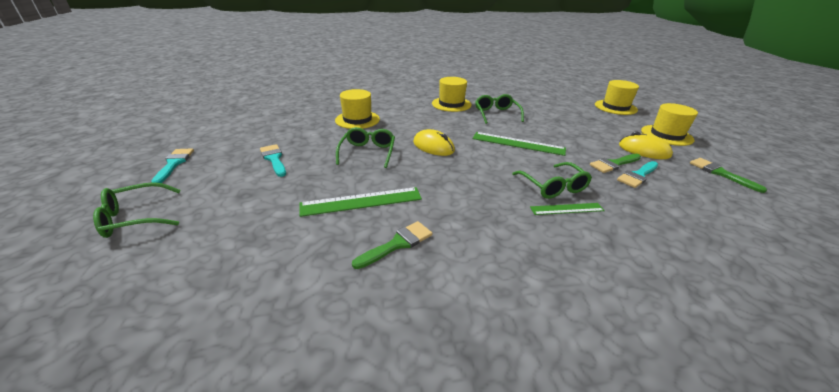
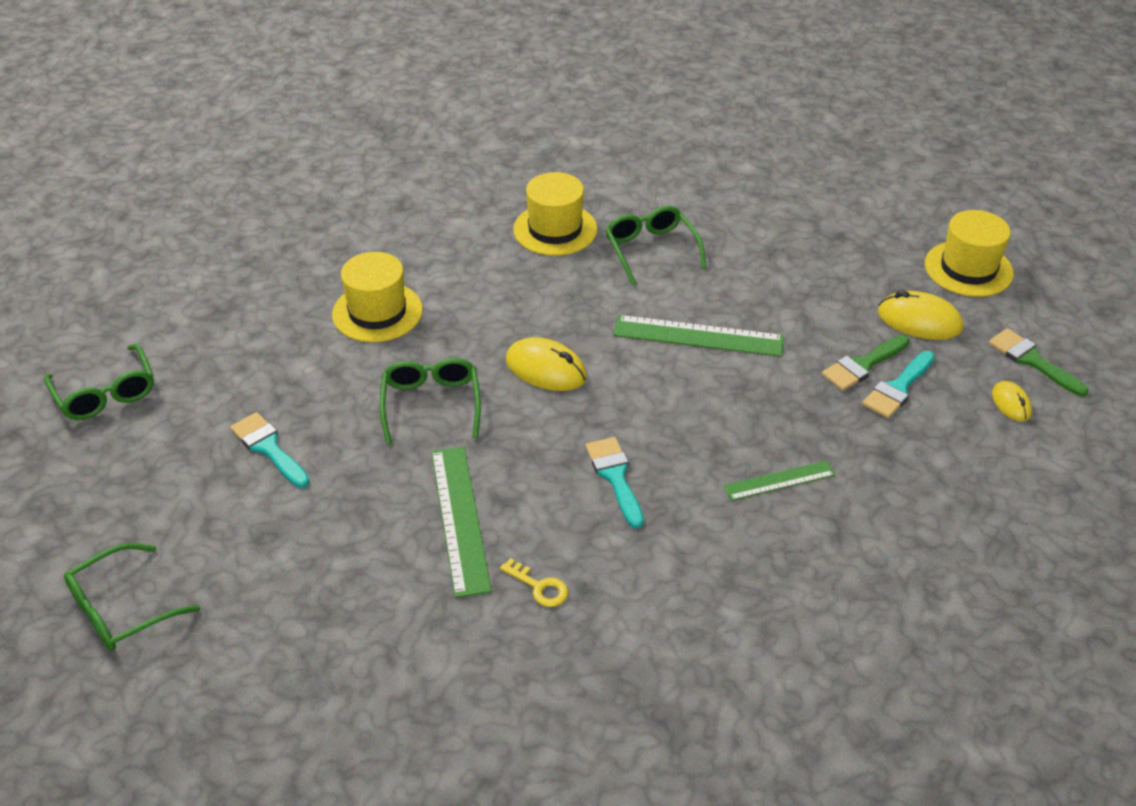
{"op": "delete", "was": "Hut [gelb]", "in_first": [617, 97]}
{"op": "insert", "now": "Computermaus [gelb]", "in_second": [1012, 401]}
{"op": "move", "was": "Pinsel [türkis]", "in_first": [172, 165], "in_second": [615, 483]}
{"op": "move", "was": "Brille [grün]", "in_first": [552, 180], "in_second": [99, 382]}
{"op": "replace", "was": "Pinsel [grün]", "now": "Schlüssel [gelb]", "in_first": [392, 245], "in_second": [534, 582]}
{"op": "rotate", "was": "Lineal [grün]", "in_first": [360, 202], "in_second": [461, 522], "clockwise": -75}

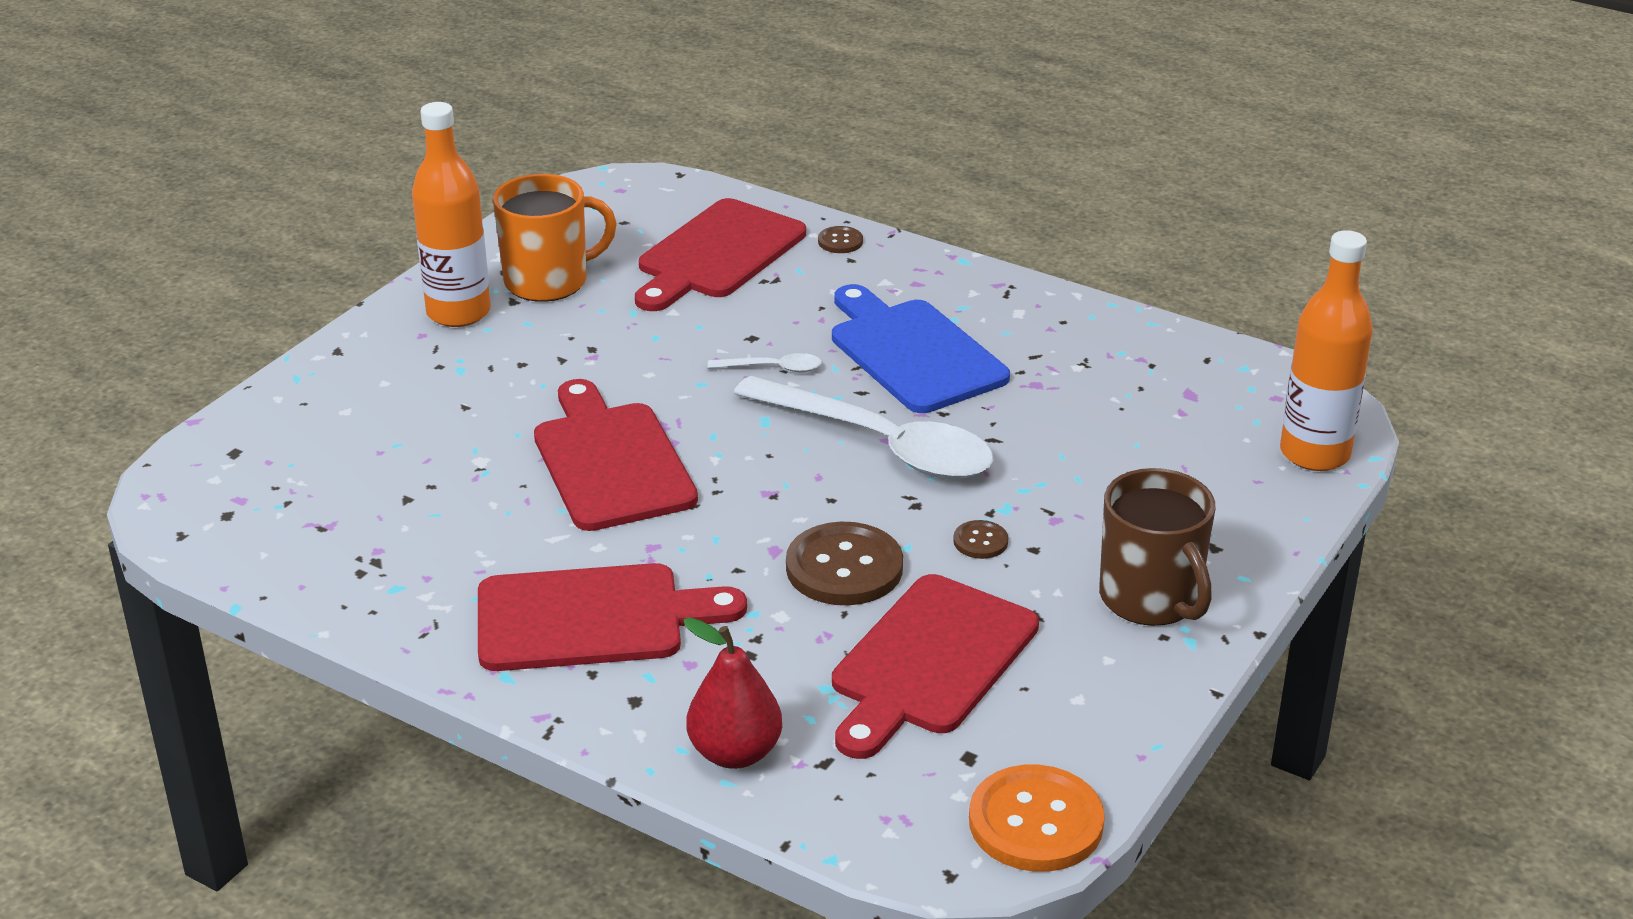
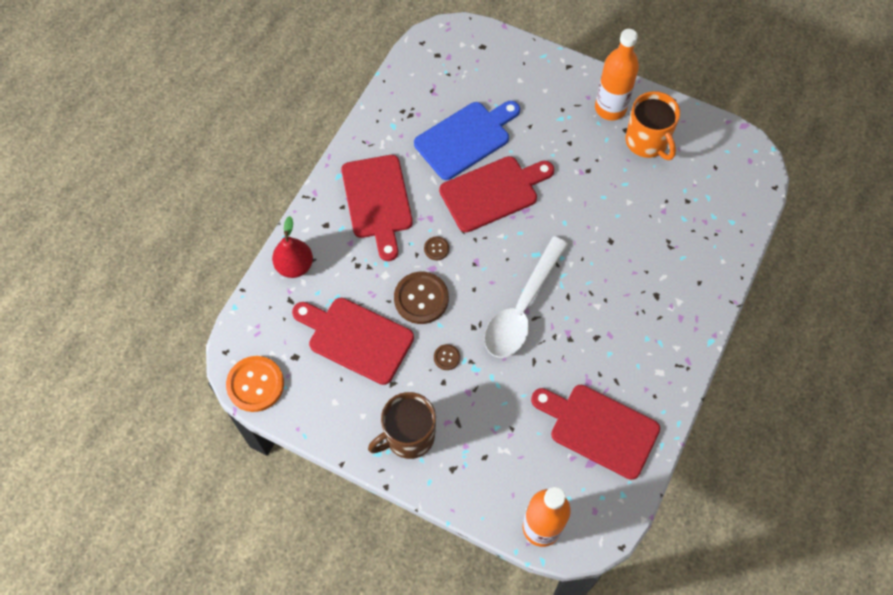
{"op": "delete", "was": "Löffel [weiß]", "in_first": [765, 362]}
{"op": "move", "was": "Schneidebrett [rot]", "in_first": [720, 254], "in_second": [595, 432]}
{"op": "move", "was": "Knopf [braun]", "in_first": [840, 239], "in_second": [436, 248]}
{"op": "move", "was": "Schneidebrett [blau]", "in_first": [921, 348], "in_second": [467, 140]}

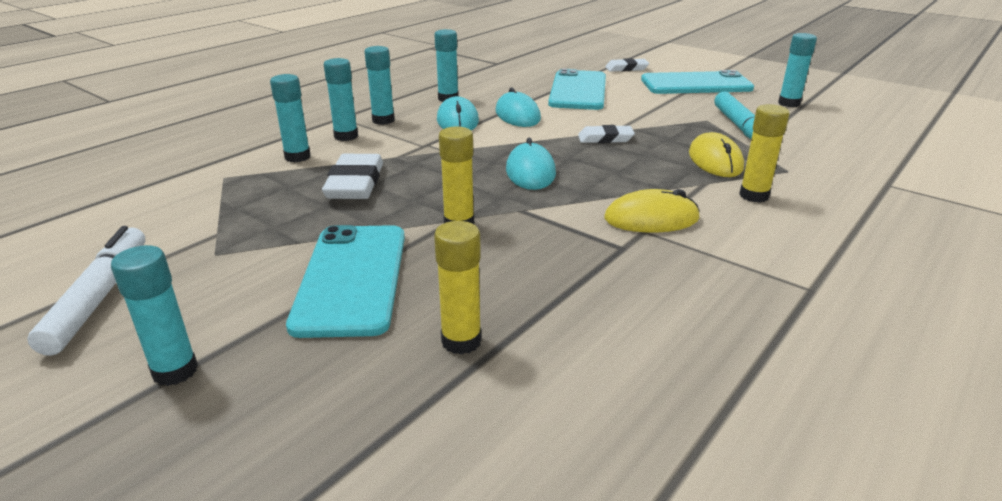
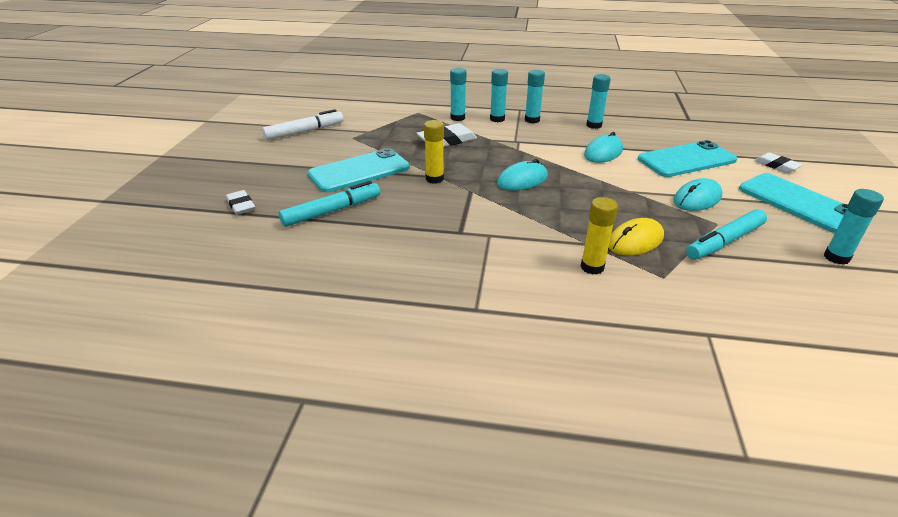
{"op": "delete", "was": "Klebestift [türkis]", "in_first": [154, 315]}
{"op": "delete", "was": "Computermaus [gelb]", "in_first": [652, 210]}
{"op": "move", "was": "Computermaus [türkis]", "in_first": [458, 113], "in_second": [698, 194]}
{"op": "move", "was": "Radiergummi [weiß]", "in_first": [606, 134], "in_second": [240, 202]}
{"op": "replace", "was": "Klebestift [gelb]", "now": "Filzstift [türkis]", "in_first": [457, 288], "in_second": [329, 204]}

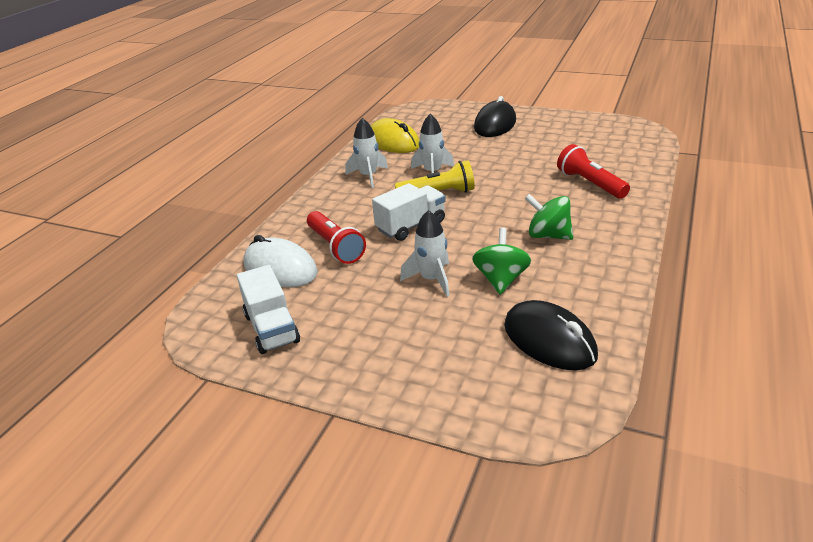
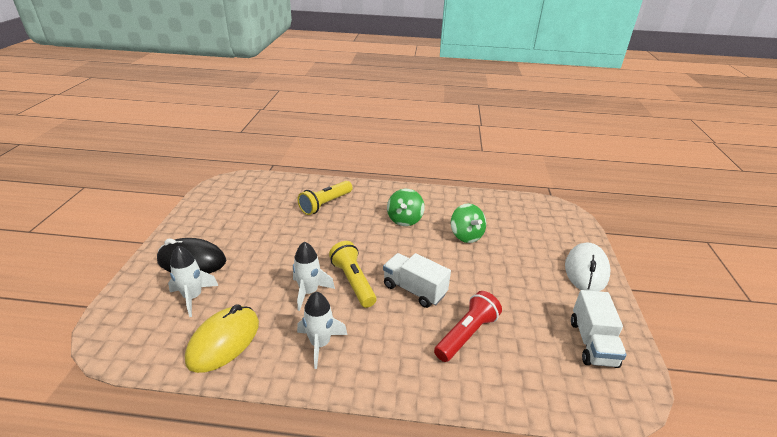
{"op": "delete", "was": "Computermaus [schwarz]", "in_first": [551, 335]}
{"op": "move", "was": "Computermaus [weiß]", "in_first": [281, 261], "in_second": [587, 267]}
{"op": "move", "was": "Rakete [weiß]", "in_first": [424, 253], "in_second": [193, 281]}
{"op": "recolor", "was": "Taschenlampe [rot]", "now": "Taschenlampe [gelb]", "in_first": [593, 171], "in_second": [325, 198]}
{"op": "rotate", "was": "Lastwagen [weiß]", "in_first": [268, 309], "in_second": [599, 329], "clockwise": 135}
{"op": "rotate", "was": "Kreisel [grün]", "in_first": [501, 261], "in_second": [468, 223], "clockwise": -105}

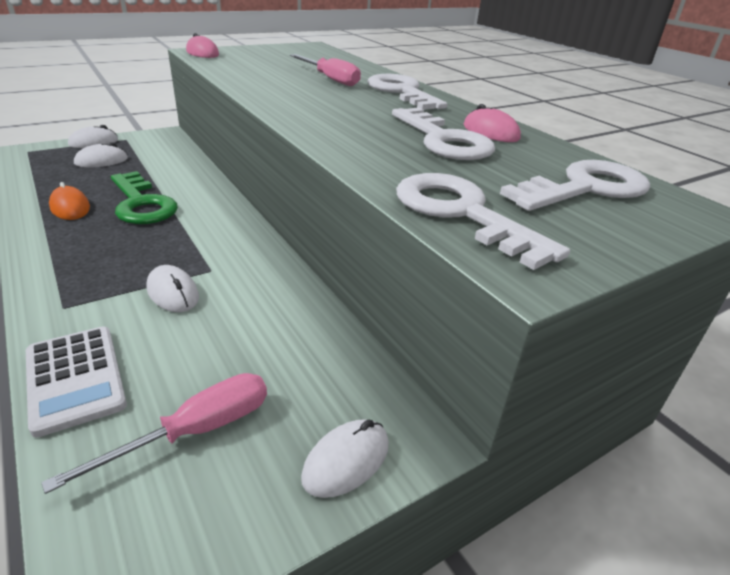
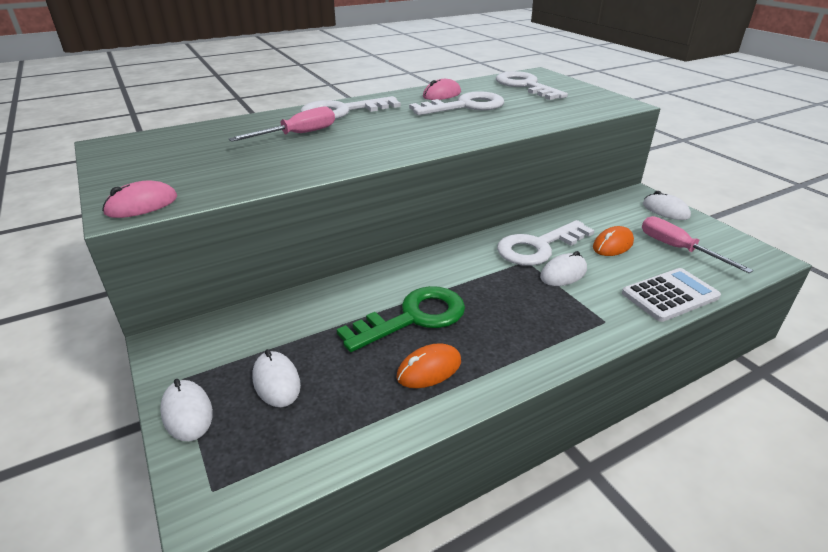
{"op": "insert", "now": "Computermaus [orange]", "in_second": [613, 241]}
{"op": "move", "was": "Schlüssel [weiß]", "in_first": [483, 221], "in_second": [546, 243]}

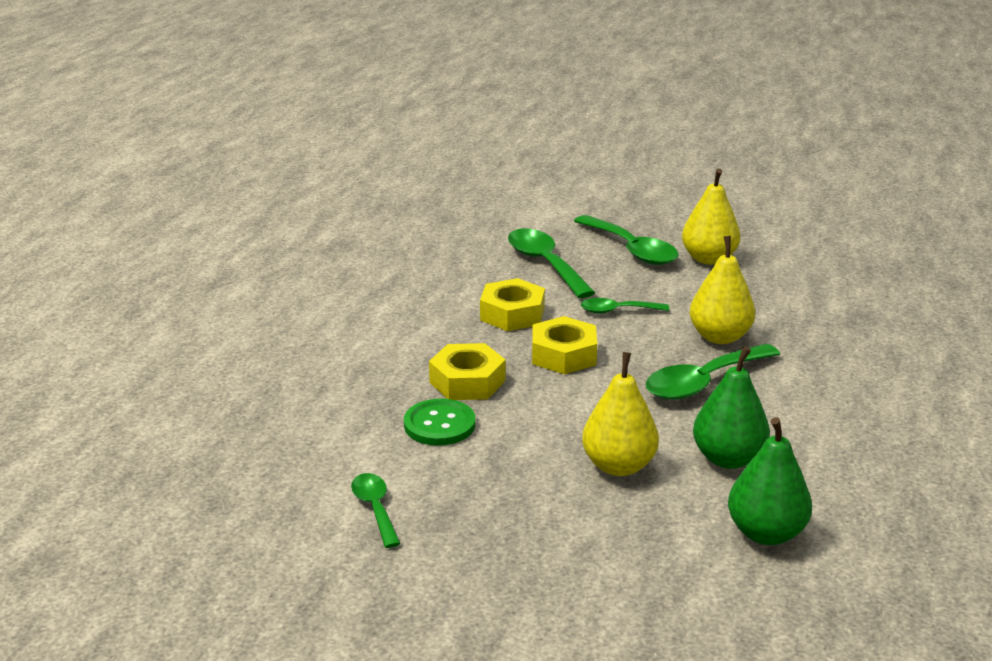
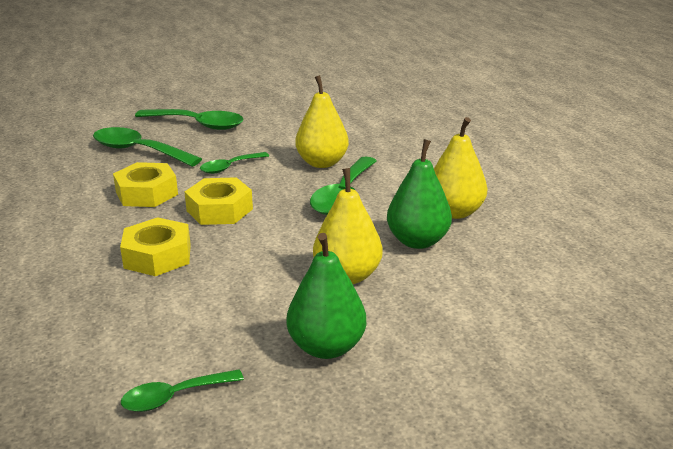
{"op": "delete", "was": "Knopf [grün]", "in_first": [439, 422]}
{"op": "move", "was": "Birne [gelb]", "in_first": [711, 217], "in_second": [460, 168]}
{"op": "move", "was": "Birne [grün]", "in_first": [770, 481], "in_second": [326, 296]}
{"op": "rotate", "was": "Löffel [grün]", "in_first": [376, 510], "in_second": [182, 391], "clockwise": -60}

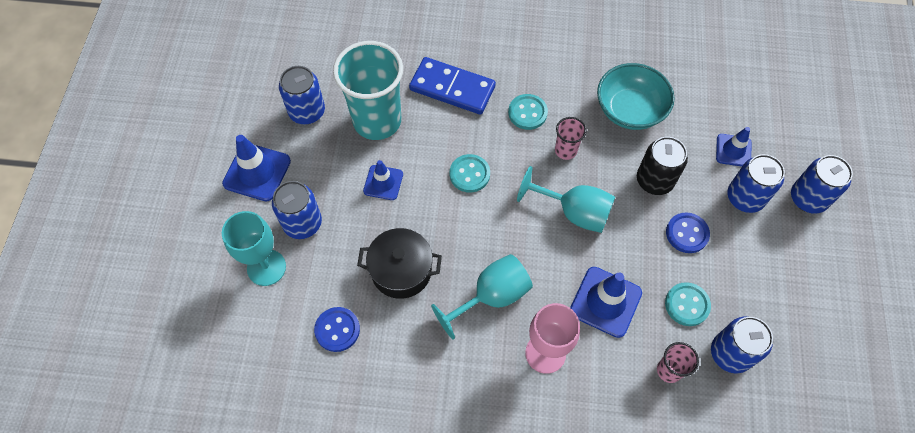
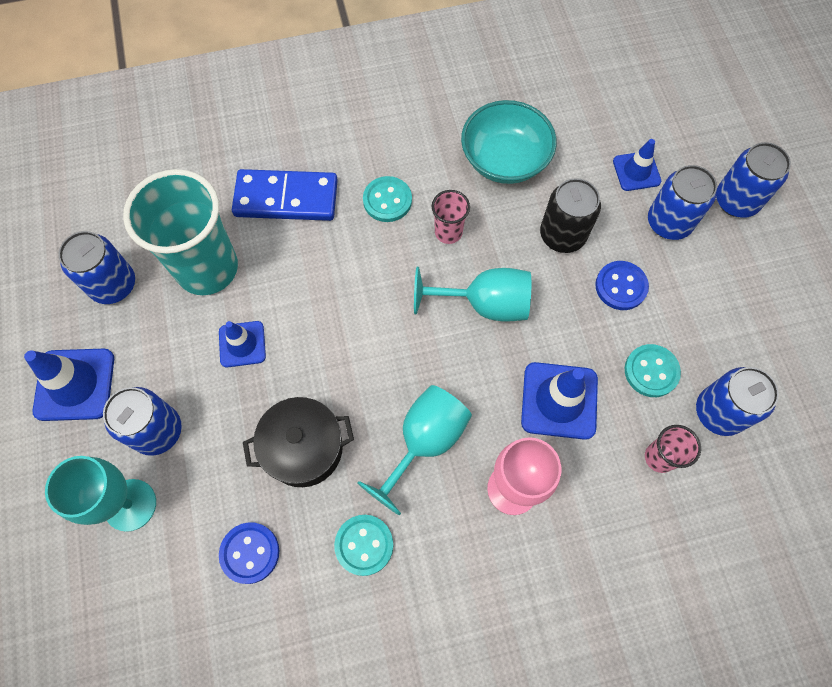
{"op": "move", "was": "Knopf [türkis]", "in_first": [470, 173], "in_second": [363, 545]}

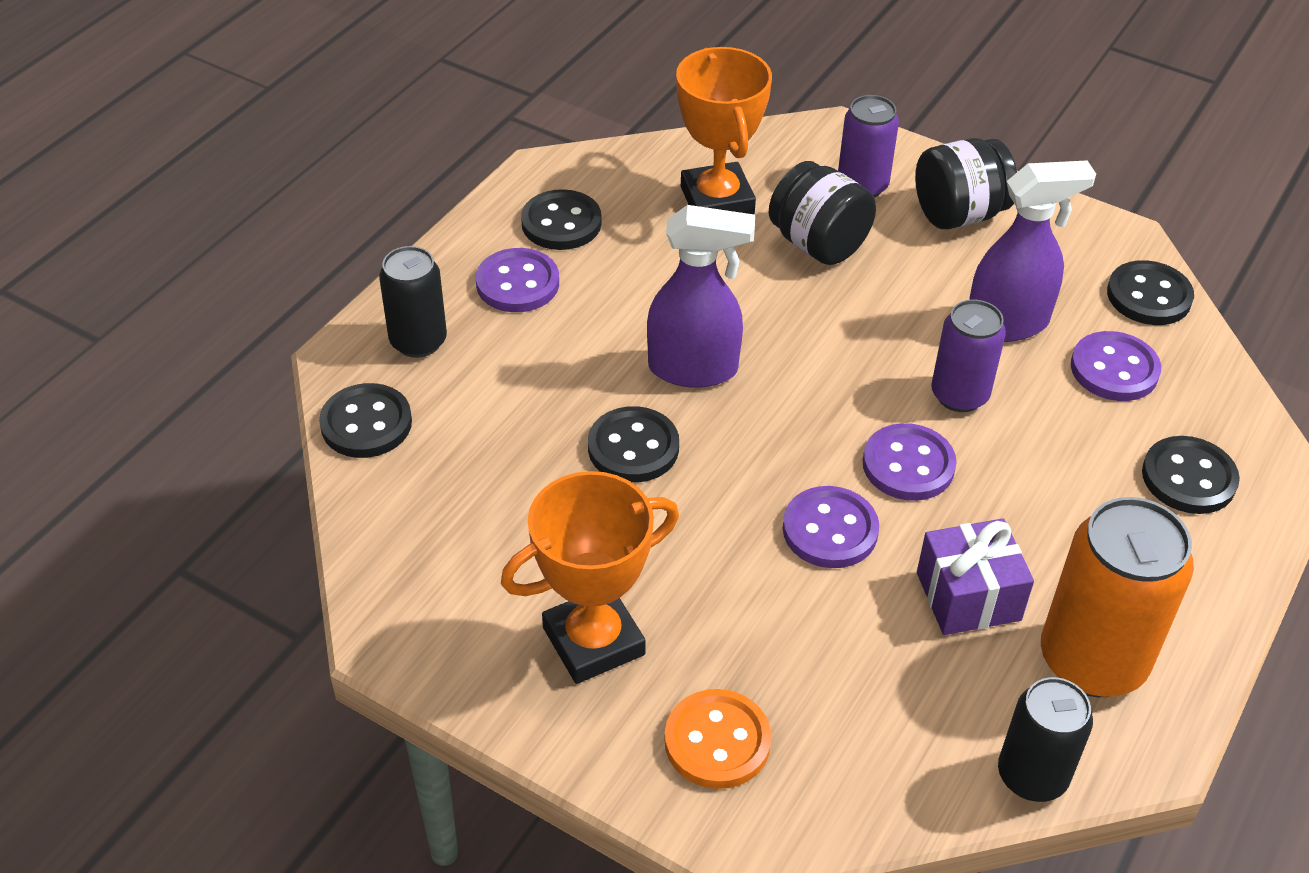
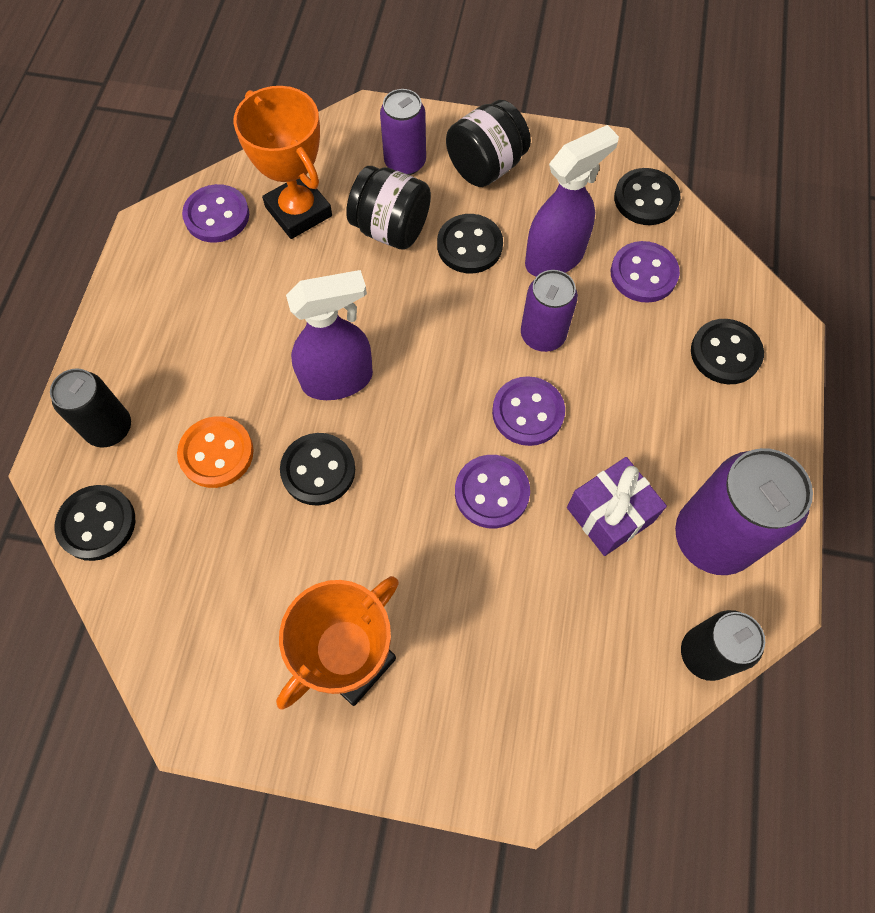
{"op": "move", "was": "Knopf [lila]", "in_first": [517, 280], "in_second": [215, 213]}
{"op": "move", "was": "Knopf [schwarz]", "in_first": [561, 219], "in_second": [470, 243]}
{"op": "move", "was": "Knopf [orange]", "in_first": [718, 739], "in_second": [215, 452]}
{"op": "recolor", "was": "Dose [orange]", "now": "Dose [lila]", "in_first": [1117, 597], "in_second": [744, 511]}

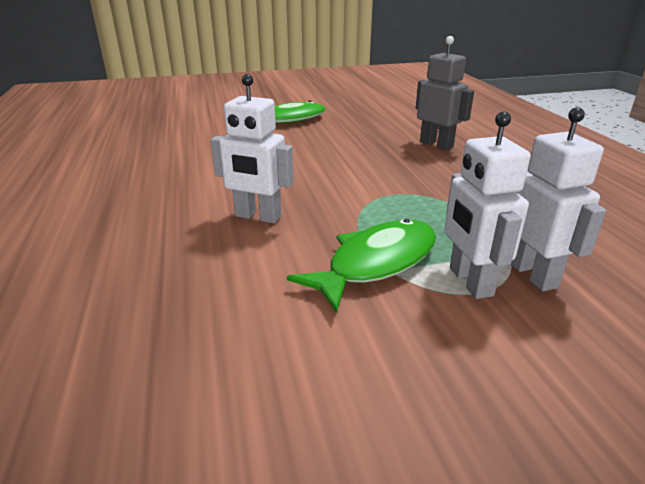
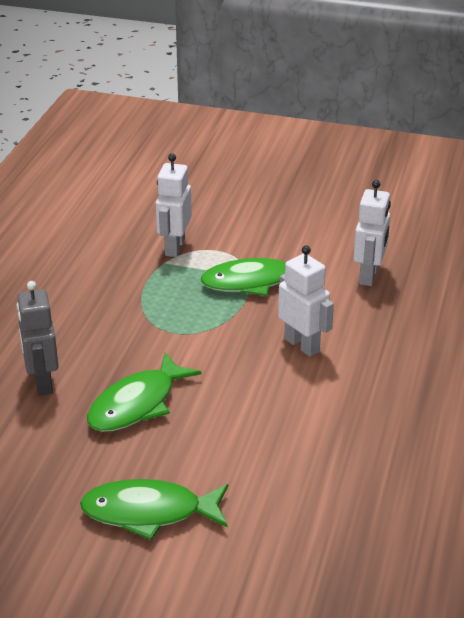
{"op": "insert", "now": "Fisch [grün]", "in_second": [144, 392]}
{"op": "move", "was": "Roboter [weiß]", "in_first": [487, 205], "in_second": [372, 233]}

